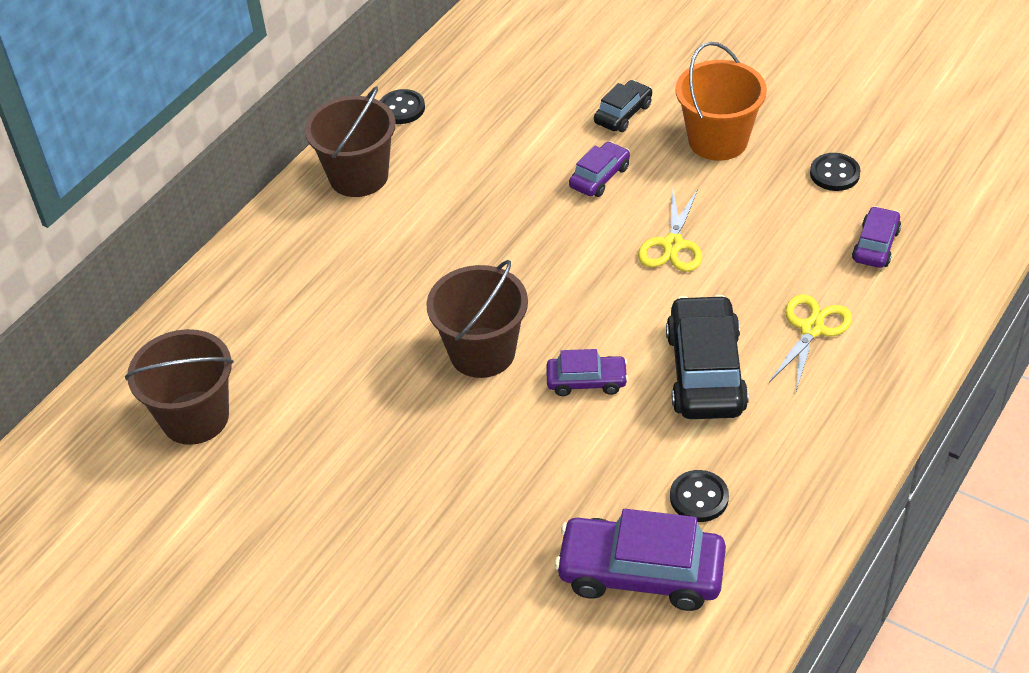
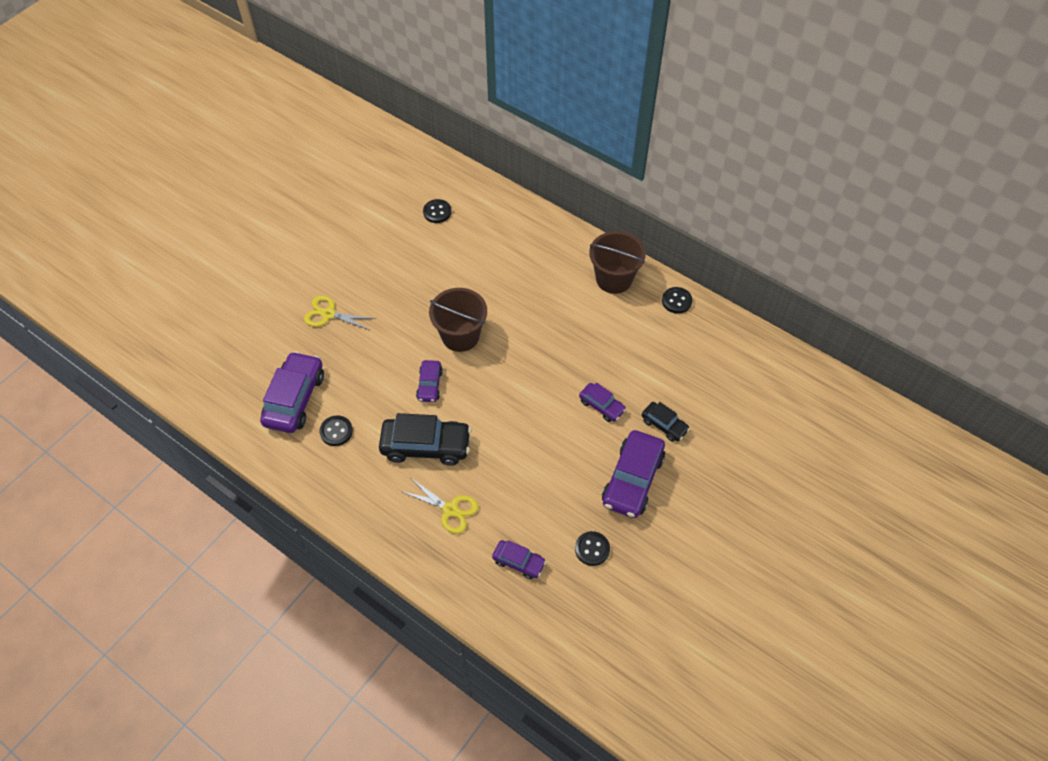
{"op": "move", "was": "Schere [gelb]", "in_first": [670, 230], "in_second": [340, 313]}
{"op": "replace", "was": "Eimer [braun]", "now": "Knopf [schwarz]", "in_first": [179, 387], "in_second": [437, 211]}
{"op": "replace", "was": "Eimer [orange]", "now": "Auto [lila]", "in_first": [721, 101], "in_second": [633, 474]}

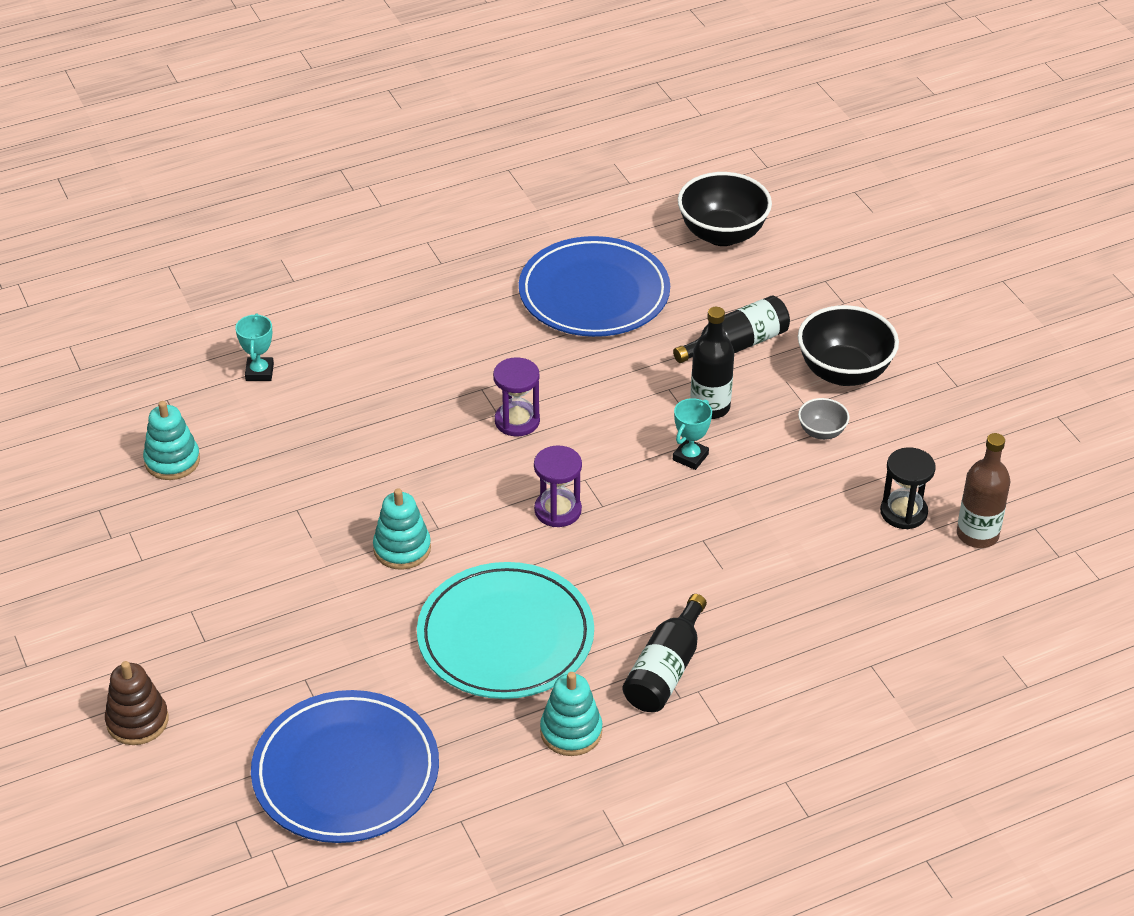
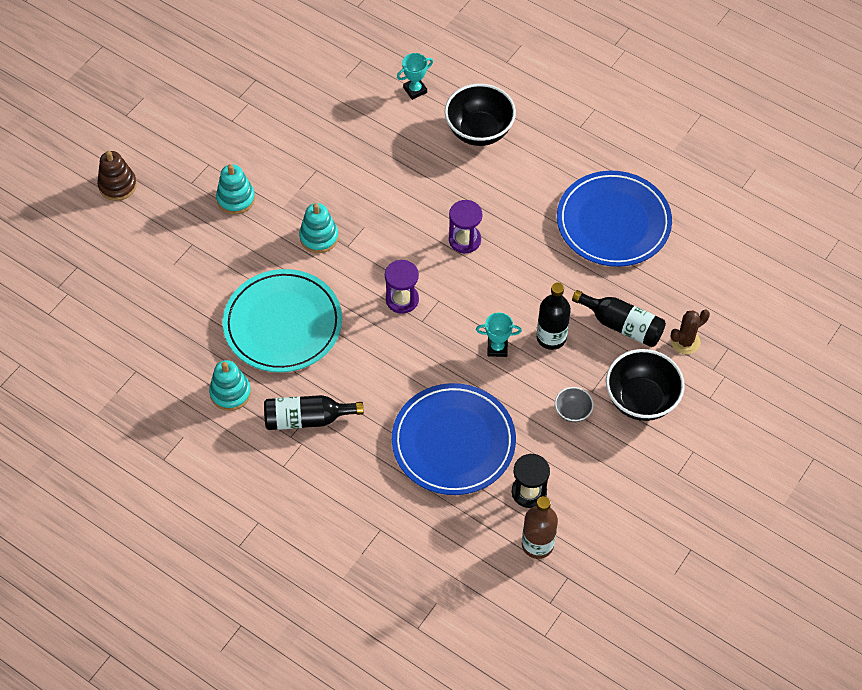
{"op": "insert", "now": "Kaktus [braun]", "in_second": [690, 332]}
{"op": "move", "was": "Stapelspielzeug [türkis]", "in_first": [171, 440], "in_second": [235, 189]}
{"op": "move", "was": "Teller [blau]", "in_first": [345, 766], "in_second": [454, 439]}
{"op": "move", "was": "Schüssel [schwarz]", "in_first": [725, 209], "in_second": [480, 114]}

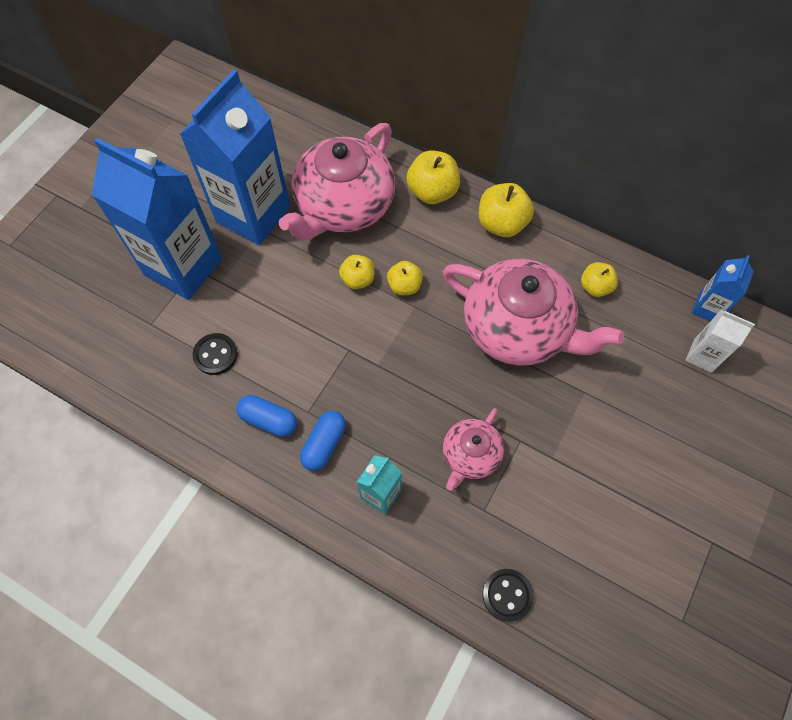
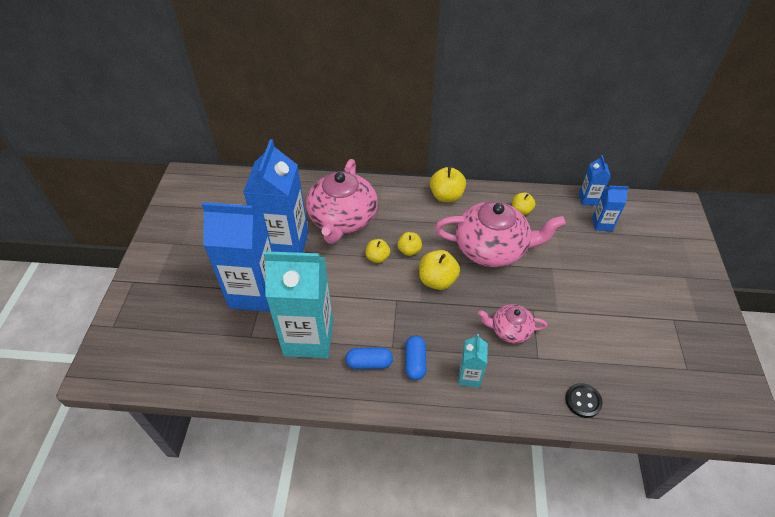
{"op": "move", "was": "Apfel [gelb]", "in_first": [433, 177], "in_second": [439, 270]}
{"op": "replace", "was": "Knopf [schwarz]", "now": "Getränkekarton [türkis]", "in_first": [215, 354], "in_second": [298, 304]}
{"op": "recolor", "was": "Getränkekarton [weiß]", "now": "Getränkekarton [blau]", "in_first": [720, 341], "in_second": [610, 208]}
{"op": "rotate", "was": "Teekanne [rosa]", "in_first": [473, 449], "in_second": [512, 323], "clockwise": 90}

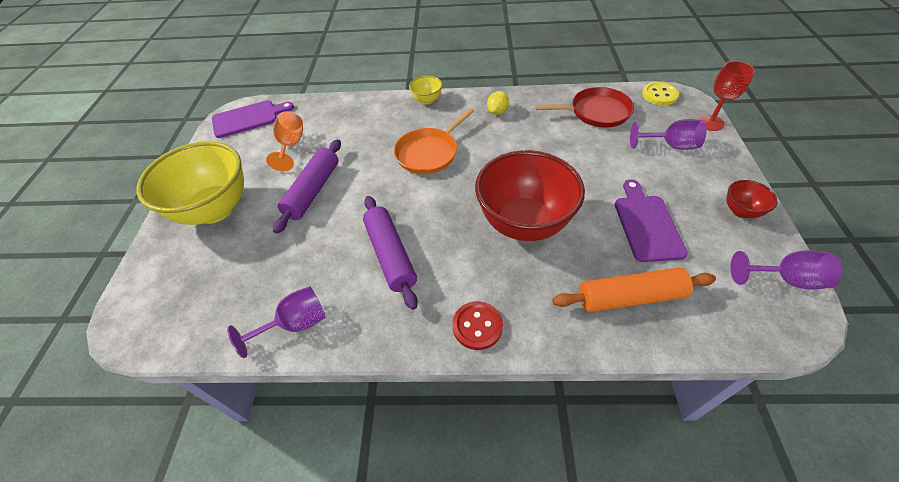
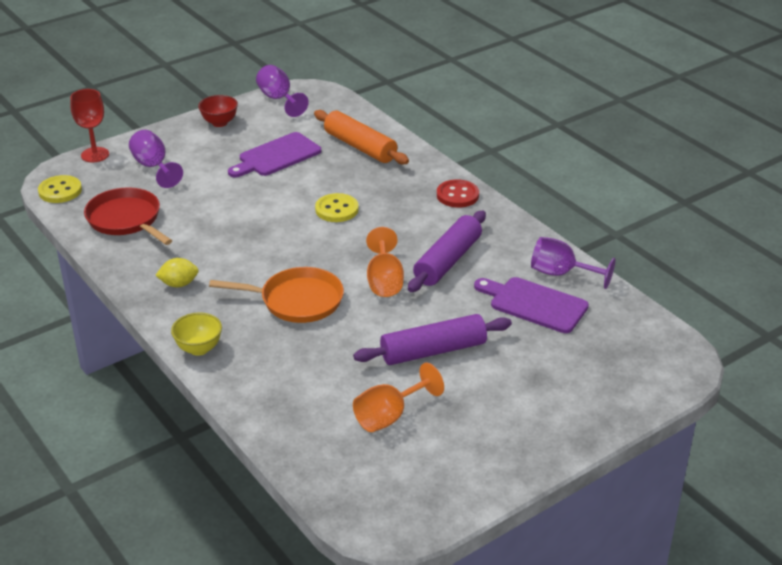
{"op": "delete", "was": "Schüssel [gelb]", "in_first": [190, 183]}
{"op": "insert", "now": "Kelch [orange]", "in_second": [385, 262]}
{"op": "move", "was": "Schneidebrett [lila]", "in_first": [253, 119], "in_second": [531, 305]}
{"op": "replace", "was": "Schüssel [rot]", "now": "Knopf [gelb]", "in_first": [530, 195], "in_second": [337, 207]}

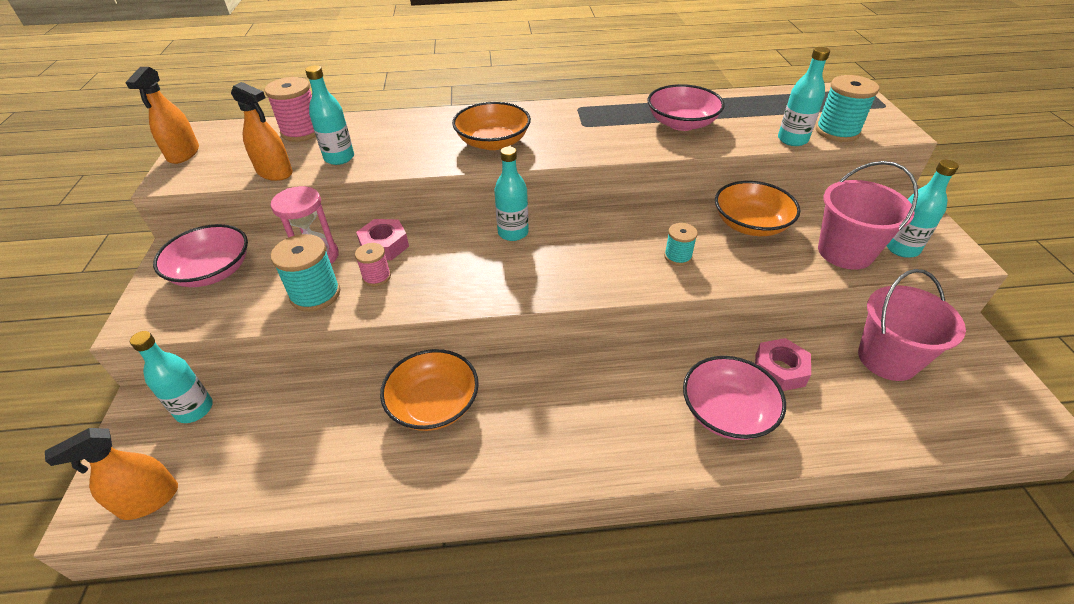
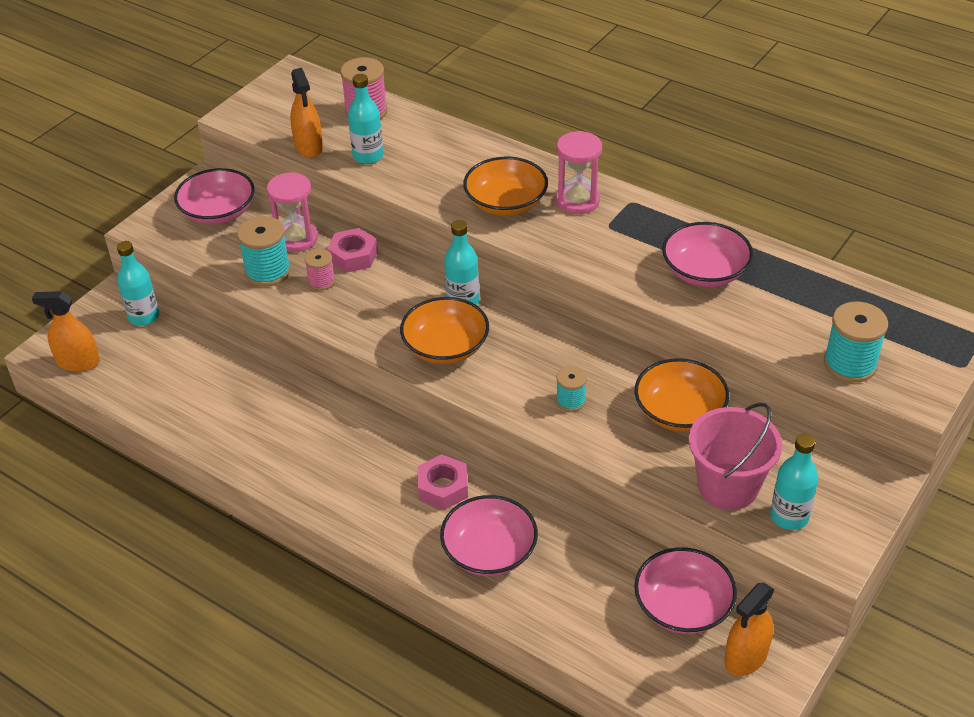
{"op": "delete", "was": "Flasche [türkis]", "in_first": [804, 96]}
{"op": "insert", "now": "Sanduhr [rosa]", "in_second": [579, 172]}
{"op": "move", "was": "Sprühflasche [orange]", "in_first": [162, 115], "in_second": [749, 629]}
{"op": "move", "was": "Schüssel [orange]", "in_first": [429, 390], "in_second": [444, 330]}
{"op": "move", "was": "Sechskantmutter [rosa]", "in_first": [783, 364], "in_second": [443, 482]}
{"op": "replace", "was": "Eimer [rosa]", "now": "Schüssel [rosa]", "in_first": [912, 325], "in_second": [685, 590]}

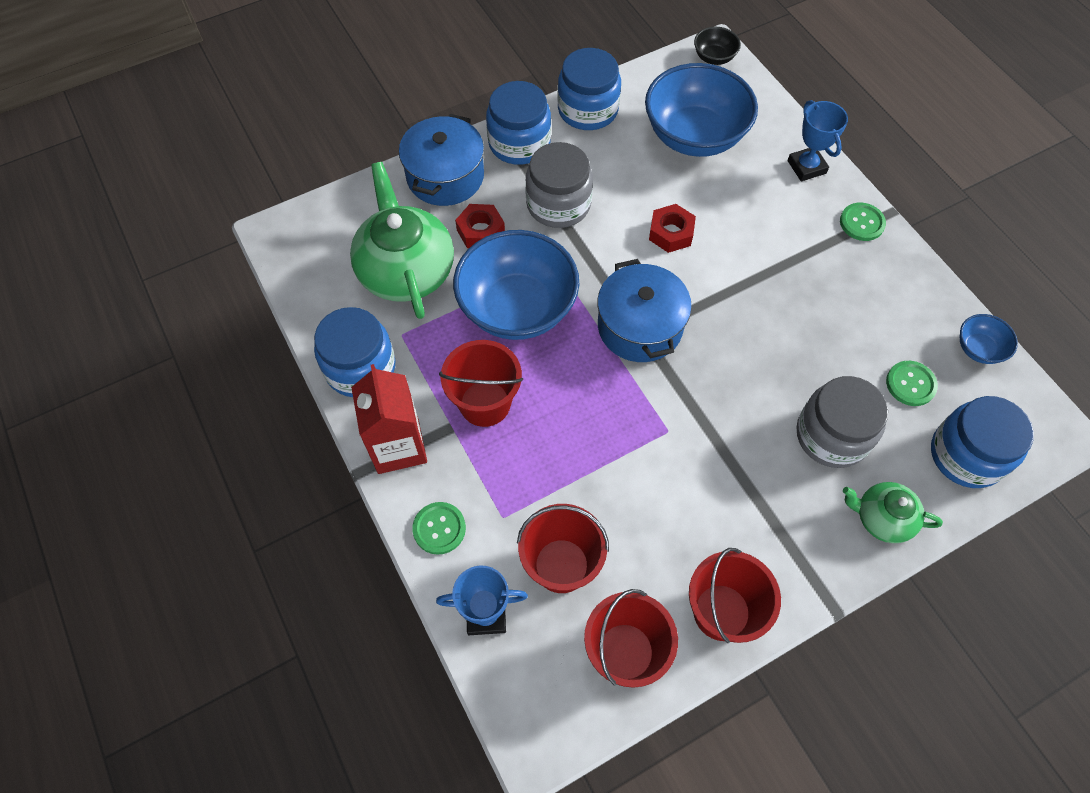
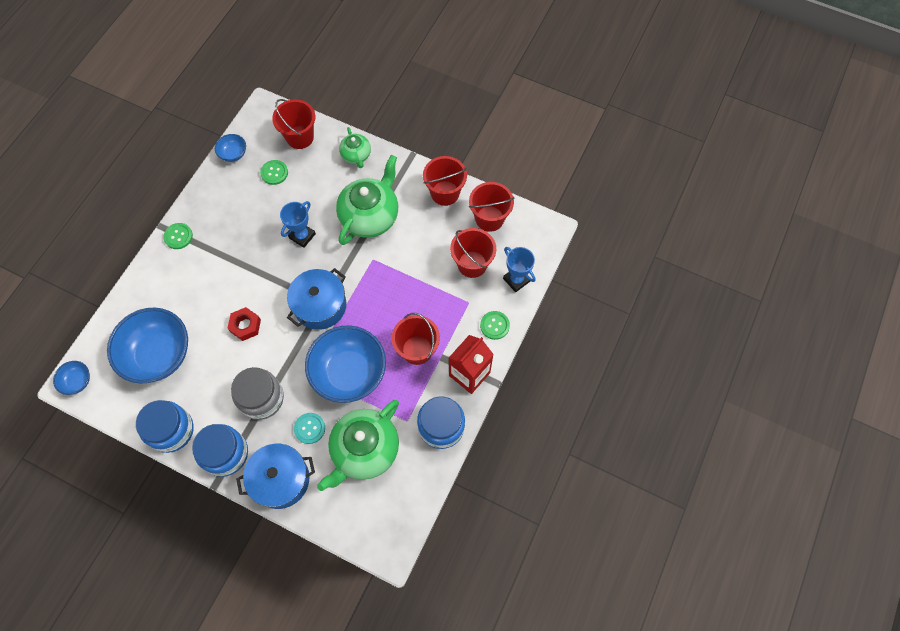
{"op": "delete", "was": "Einmachglas [grau]", "in_first": [842, 422]}
{"op": "insert", "now": "Teekanne [grün]", "in_second": [367, 200]}
{"op": "move", "was": "Pokal [blau]", "in_first": [817, 140], "in_second": [298, 224]}
{"op": "replace", "was": "Sechskantmutter [rot]", "now": "Knopf [türkis]", "in_first": [480, 226], "in_second": [309, 428]}
{"op": "replace", "was": "Einmachglas [blau]", "now": "Eimer [rot]", "in_first": [982, 442], "in_second": [293, 124]}
{"op": "recolor", "was": "Schüssel [schwarz]", "now": "Schüssel [blau]", "in_first": [717, 46], "in_second": [71, 378]}

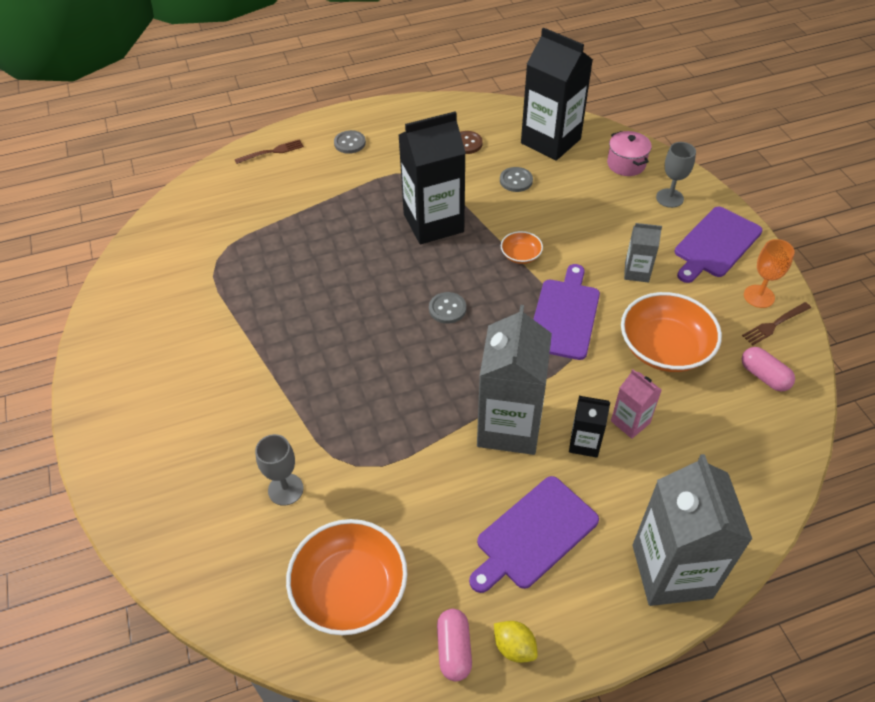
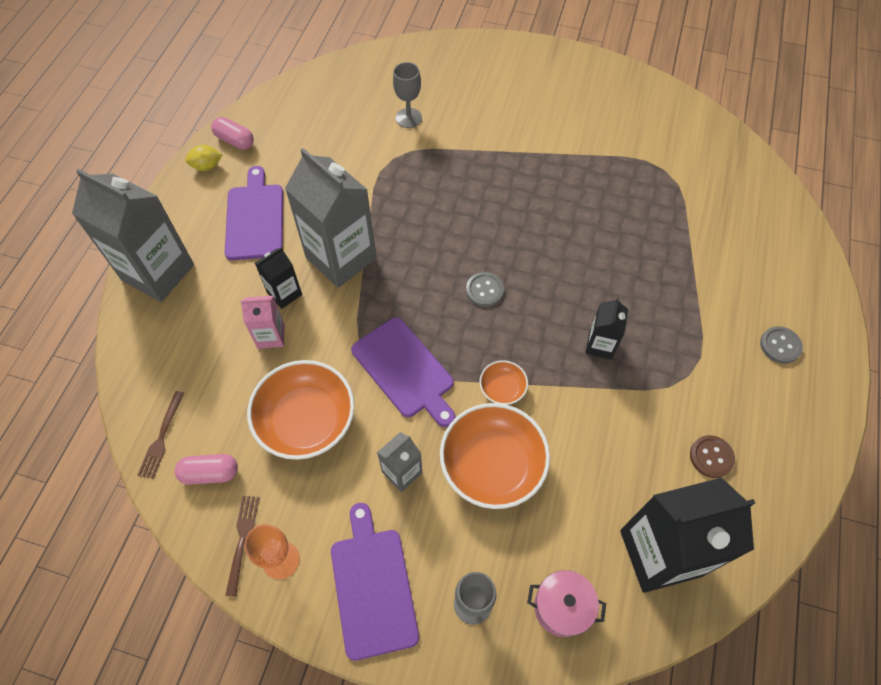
{"op": "delete", "was": "Knopf [grau]", "in_first": [516, 179]}
{"op": "move", "was": "Gabel [braun]", "in_first": [269, 151], "in_second": [161, 435]}
{"op": "move", "was": "Schüssel [orange]", "in_first": [347, 577], "in_second": [495, 456]}
{"op": "resize", "was": "Getränkekarton [schwarz]", "in_first": [432, 177], "in_second": [607, 328], "ratio": 0.49}

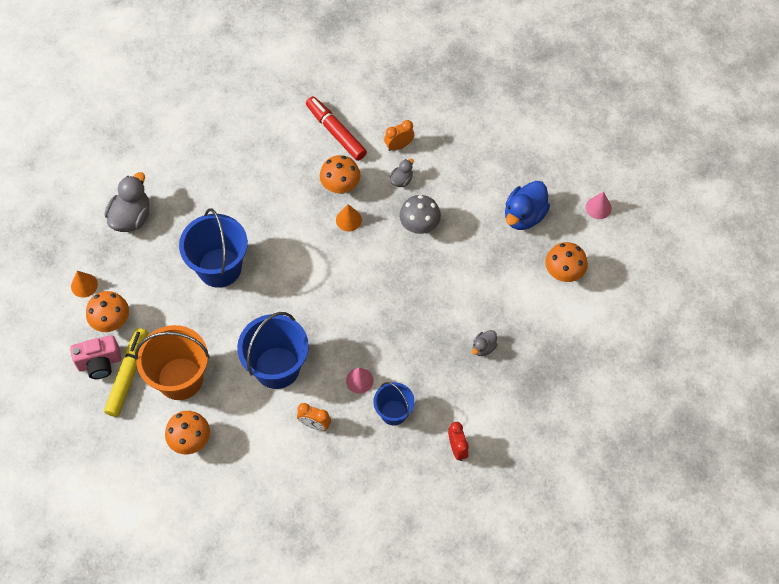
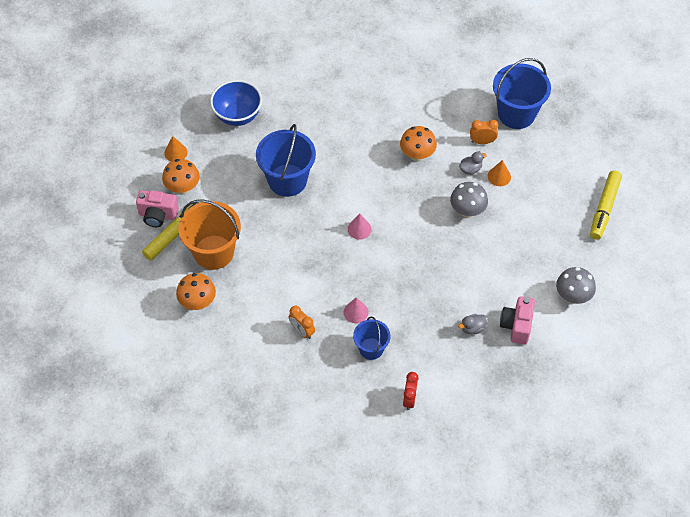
{"op": "delete", "was": "Filzstift [rot]", "in_first": [336, 128]}
{"op": "delete", "was": "Ente [blau]", "in_first": [527, 205]}
{"op": "insert", "now": "Kamera [rosa]", "in_second": [517, 320]}
{"op": "insert", "now": "Filzstift [gelb]", "in_second": [606, 205]}
{"op": "move", "was": "Eimer [blau]", "in_first": [273, 350], "in_second": [522, 93]}
{"op": "move", "was": "Kegel [orange]", "in_first": [349, 217], "in_second": [499, 173]}
{"op": "move", "was": "Kegel [rosa]", "in_first": [599, 205], "in_second": [360, 227]}
{"op": "replace", "was": "Ente [grau]", "now": "Schüssel [blau]", "in_first": [127, 202], "in_second": [236, 103]}
{"op": "recolor", "was": "Pilz [orange]", "now": "Pilz [grau]", "in_first": [566, 262], "in_second": [576, 285]}

